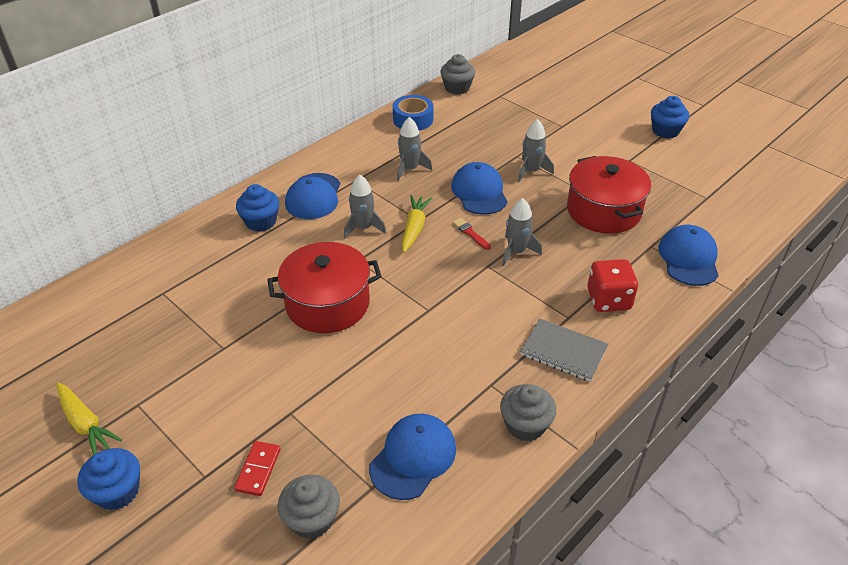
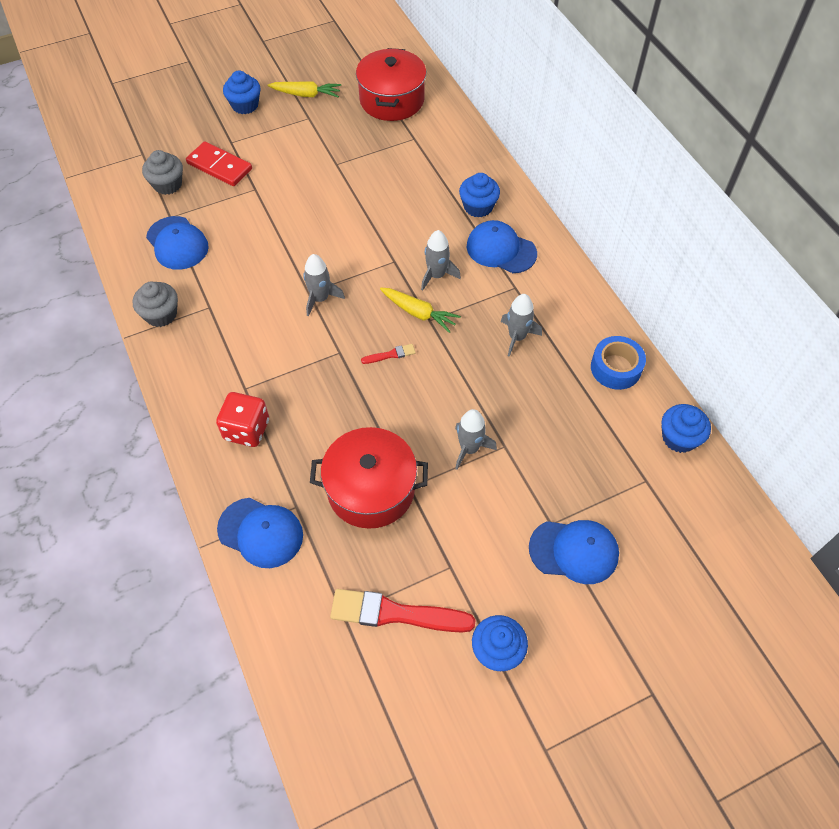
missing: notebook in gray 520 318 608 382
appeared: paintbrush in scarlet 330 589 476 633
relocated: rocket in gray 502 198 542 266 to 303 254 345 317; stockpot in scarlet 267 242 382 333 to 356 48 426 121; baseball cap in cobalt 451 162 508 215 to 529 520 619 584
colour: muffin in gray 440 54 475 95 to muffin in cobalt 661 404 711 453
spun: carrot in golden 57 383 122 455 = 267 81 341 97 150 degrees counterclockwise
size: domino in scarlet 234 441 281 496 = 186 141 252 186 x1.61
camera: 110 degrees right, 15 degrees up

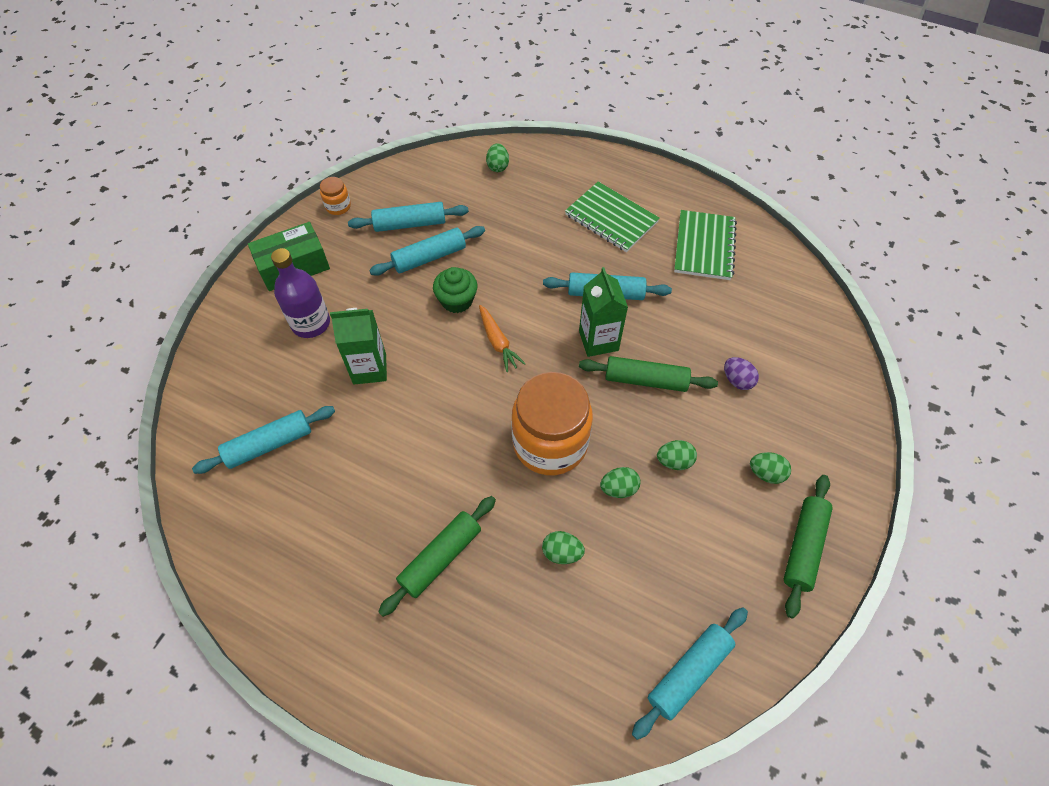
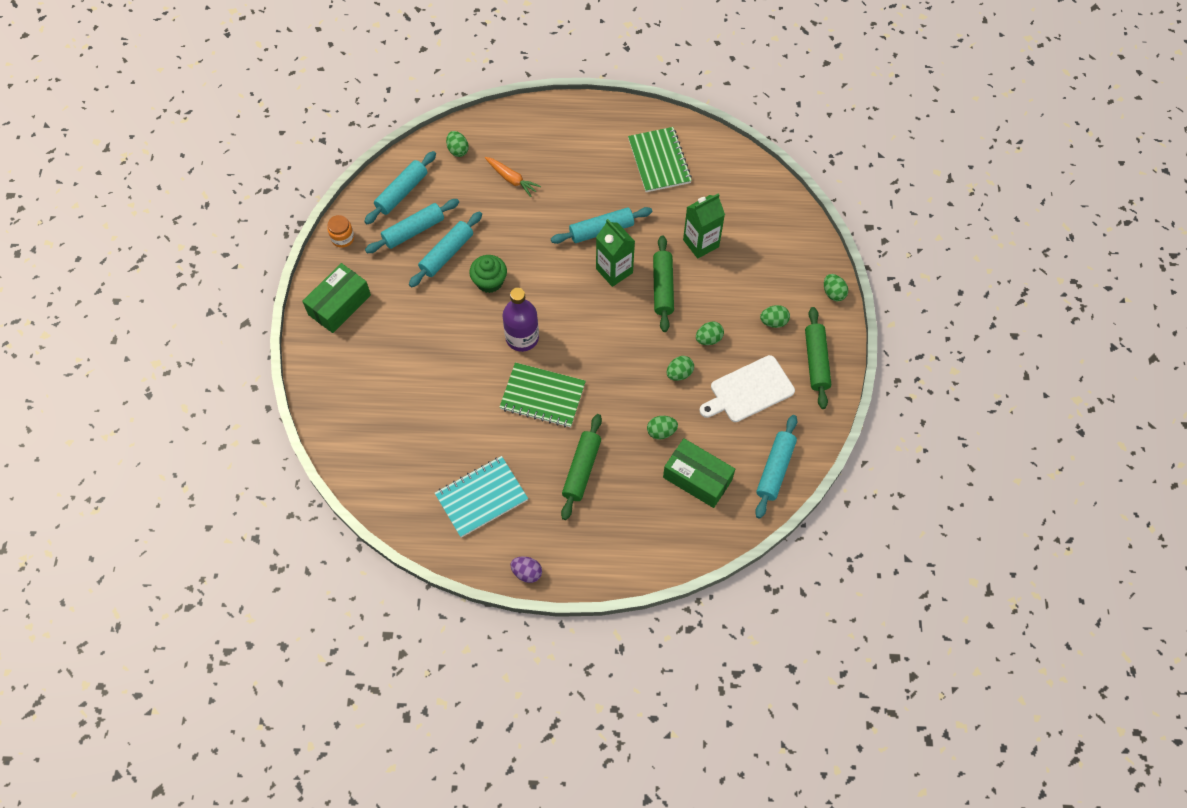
missing: jar in orange-coloured 512 372 593 475
appeared: notebook in aqua 435 456 528 538; box in green 663 438 735 508; cutting board in snow-white 700 355 795 422; egg shape in green 824 274 848 301
relocated: dough roller in aqua 192 406 335 474 to 364 151 436 224; carrot in orange-coloured 479 305 526 372 to 485 157 541 197; notebook in green 565 182 660 252 to 500 362 586 428; flask in violet 271 248 330 338 to 502 288 539 352; egg shape in violet 724 357 759 390 to 510 556 542 583; juice carton in green 330 308 387 385 to 683 193 725 259
spun: dough roller in green 579 356 718 392 = 653 235 674 332 75 degrees counterclockwise
camera: 25 degrees left, 5 degrees up

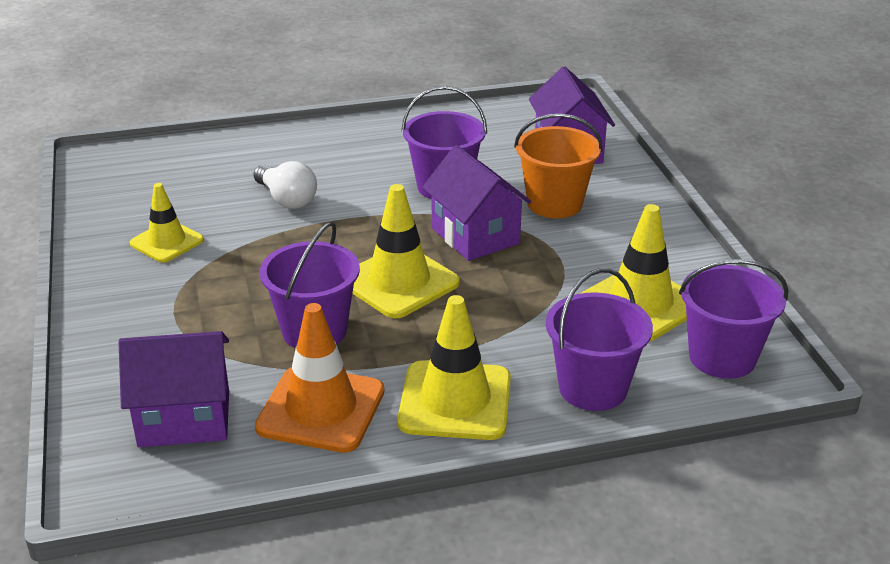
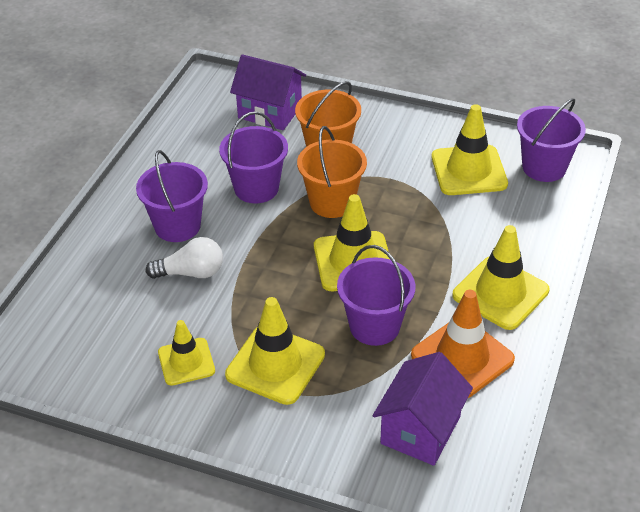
appeared: traffic cone in golden 225 297 325 405
relocated: pail in violet 546 268 653 411 to 136 150 208 242
exchanged: toy house in violet 422 145 531 261 to pail in orange-coloured 297 126 367 218
camera: 55 degrees left, 10 degrees up

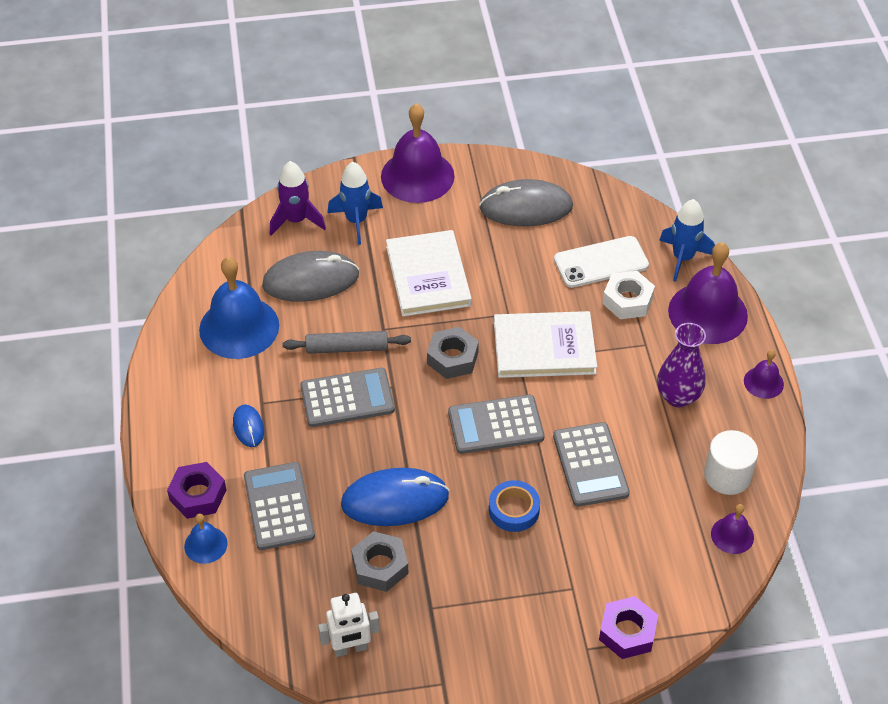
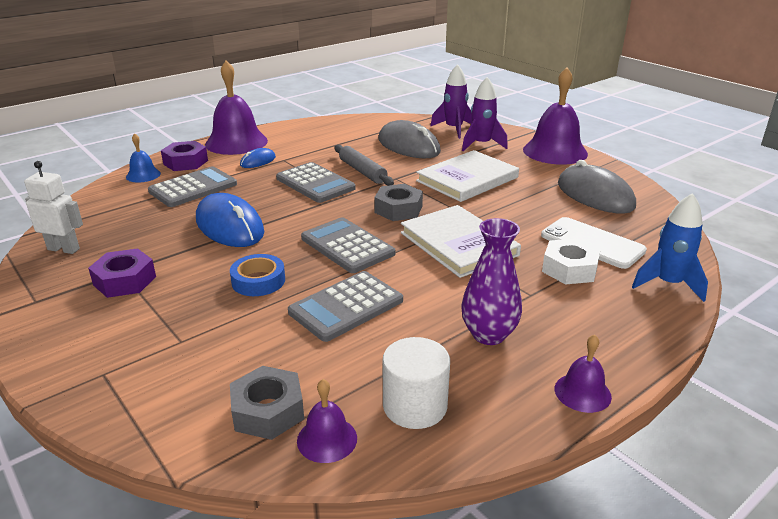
missing: bell in cobalt 199 257 279 359
relocated: hex nut in violet 599 596 658 659 to 88 248 156 298; bell in violet 668 242 748 344 to 205 60 268 155; hex nut in gray 351 531 409 592 to 230 366 304 440
colour: rocket in cobalt 328 162 383 245 to rocket in violet 462 77 508 151
spun: toy robot in snow-white 318 593 380 657 = 24 161 83 254 150 degrees clockwise
camera: 60 degrees right, 20 degrees down

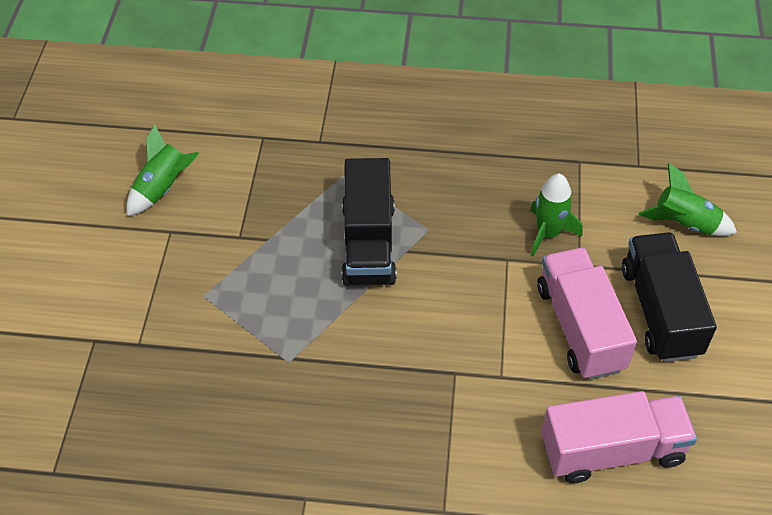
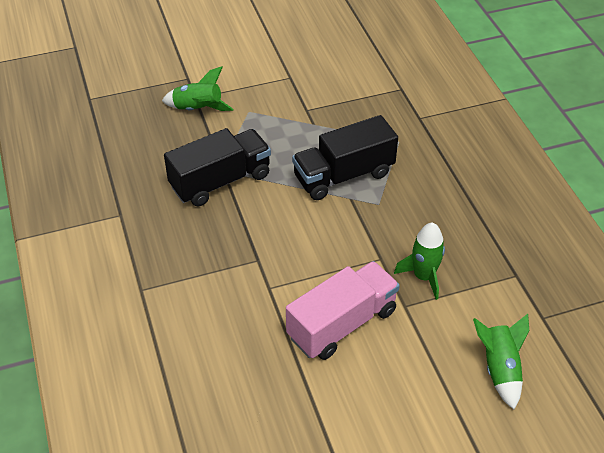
missing: truck in pink 541 391 697 484
relocated: rocket in green 126 124 200 216 to 162 66 234 111; truck in jet-black 622 233 717 362 to 164 128 271 206
camera: 65 degrees right, 5 degrees down

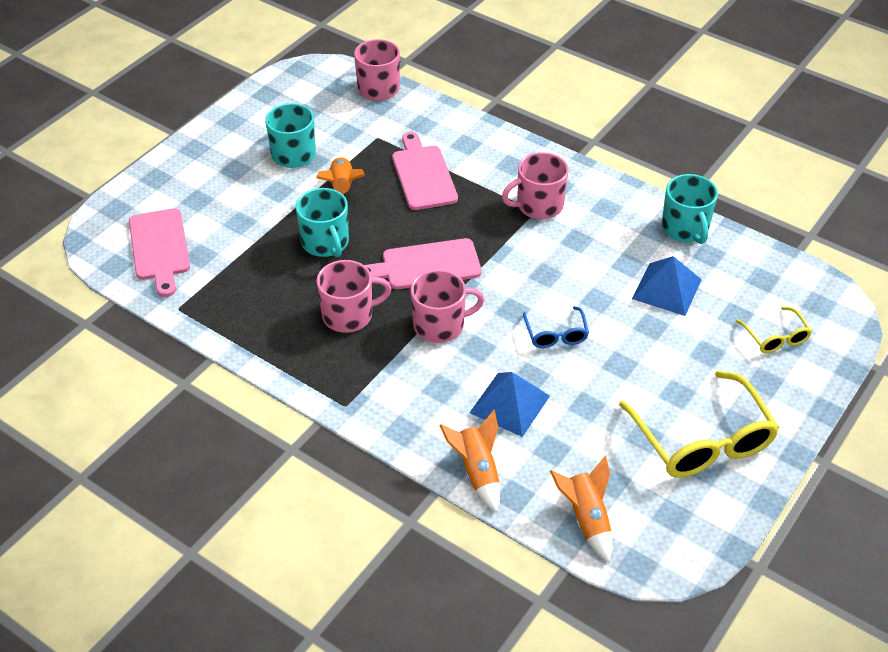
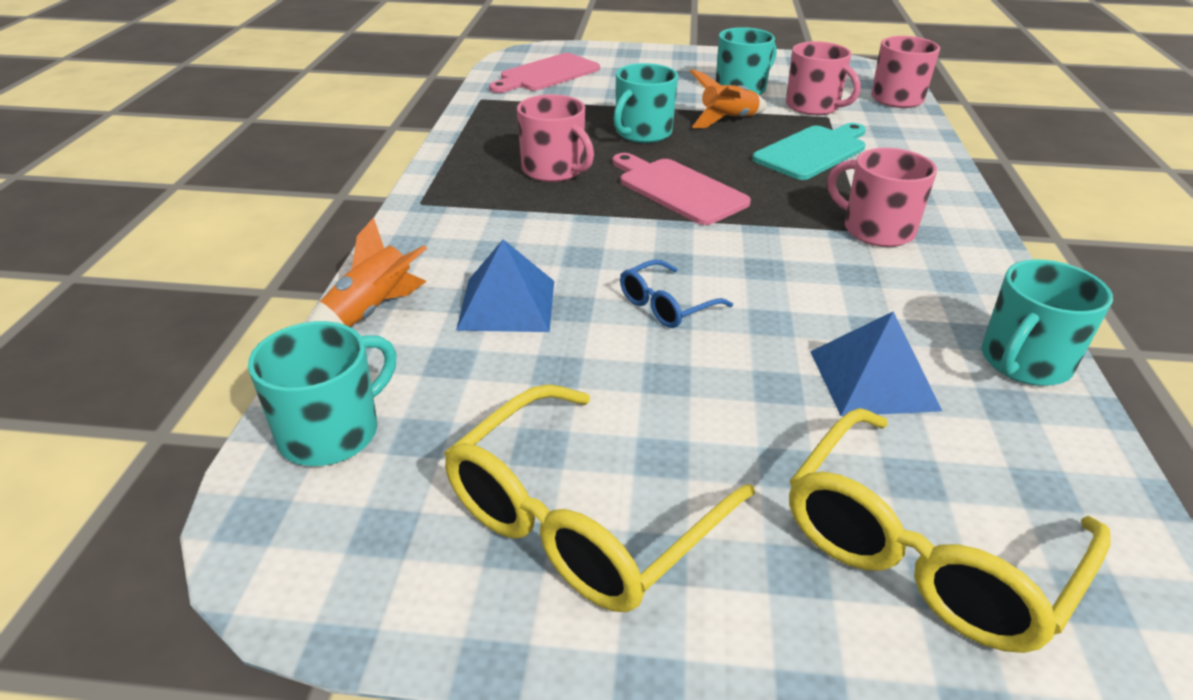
relocated: mug in pink 411 270 484 343 to 786 41 861 115
exchanged: rocket in orange-coloured 550 456 612 563 to mug in aqua 248 321 396 466
colour: cutting board in pink 392 132 458 210 to cutting board in aqua 752 123 866 180
size: spectacles in golden 736 307 812 353 = 789 408 1111 653 x1.99
camera: 60 degrees right, 10 degrees down

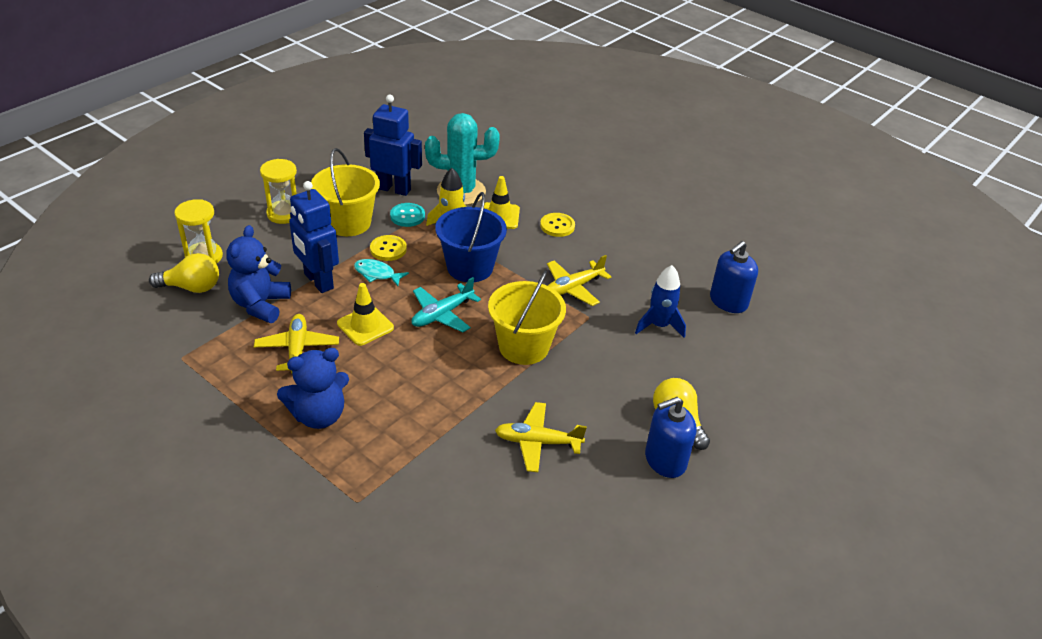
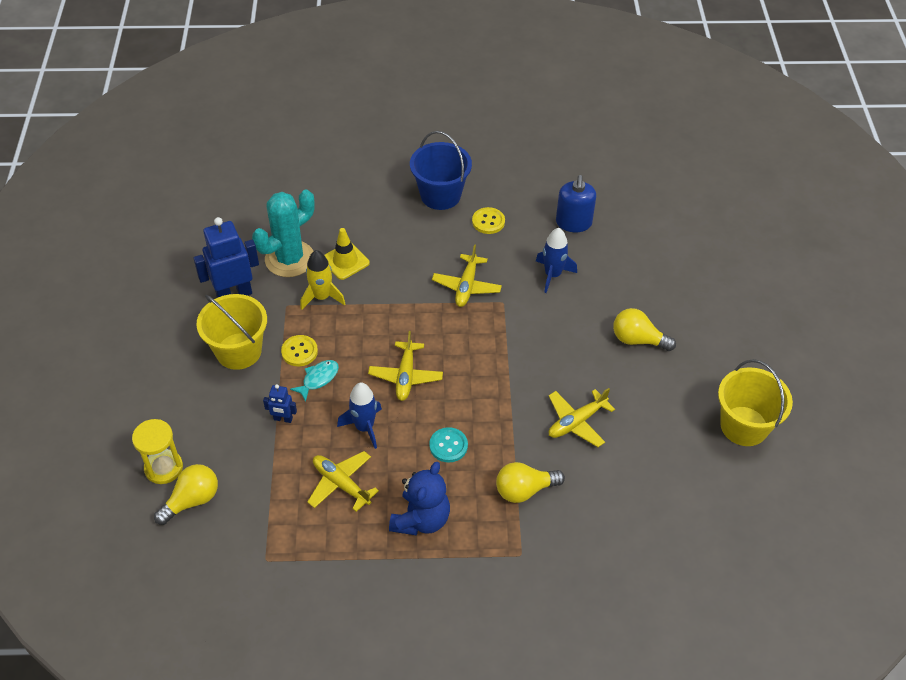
missing: stuffed bear in cobalt 226 225 291 323; sand timer in golden 260 159 297 224; pump bottle in cobalt 645 397 697 478
appeared: lightbulb in golden 496 462 565 503
relocated: pail in cobalt 435 192 507 282 to 410 131 472 210; shirt button in aqua 390 203 425 227 to 429 427 468 462; shirt button in golden 540 213 575 237 to 472 207 505 234; pail in golden 488 270 566 365 to 718 359 793 446
exchanged: traffic cone in golden 337 283 394 346 to rocket in cobalt 337 383 382 449
colour: aeroplane in aqua 412 277 481 332 to aeroplane in golden 368 331 443 401
spun: fish figure in aqua 354 259 409 286 = 290 360 339 401 150 degrees clockwise
size: toy robot in cobalt 289 181 339 293 = 263 384 297 423 x0.49
camera: 40 degrees left, 10 degrees up

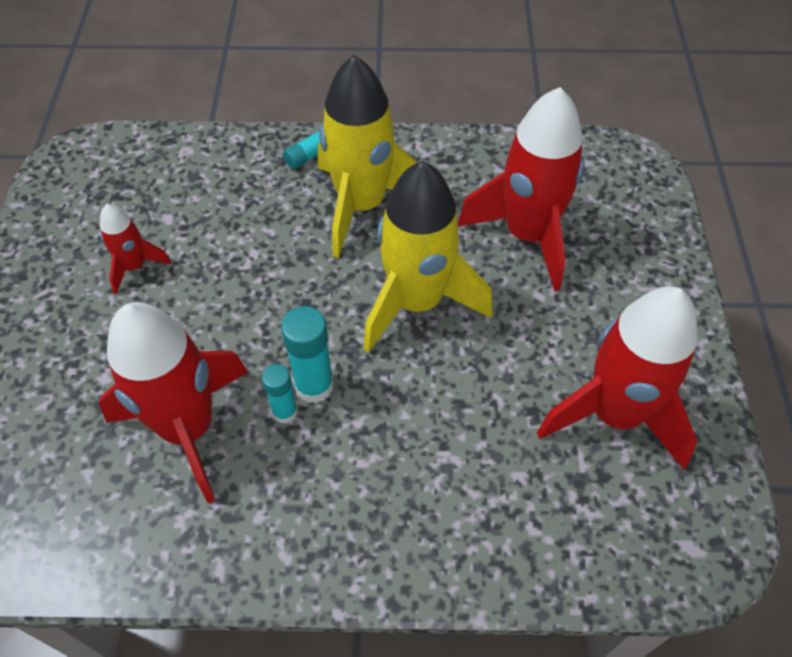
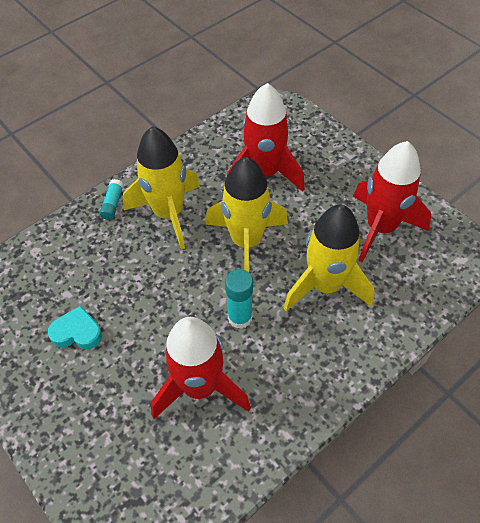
missing: glue in aqua 262 364 298 424
appeared: rocket in golden 284 205 375 311
exchanged: rocket in scarlet 100 204 171 294 to love heart in aqua 48 305 102 349
camera: 40 degrees left, 0 degrees up

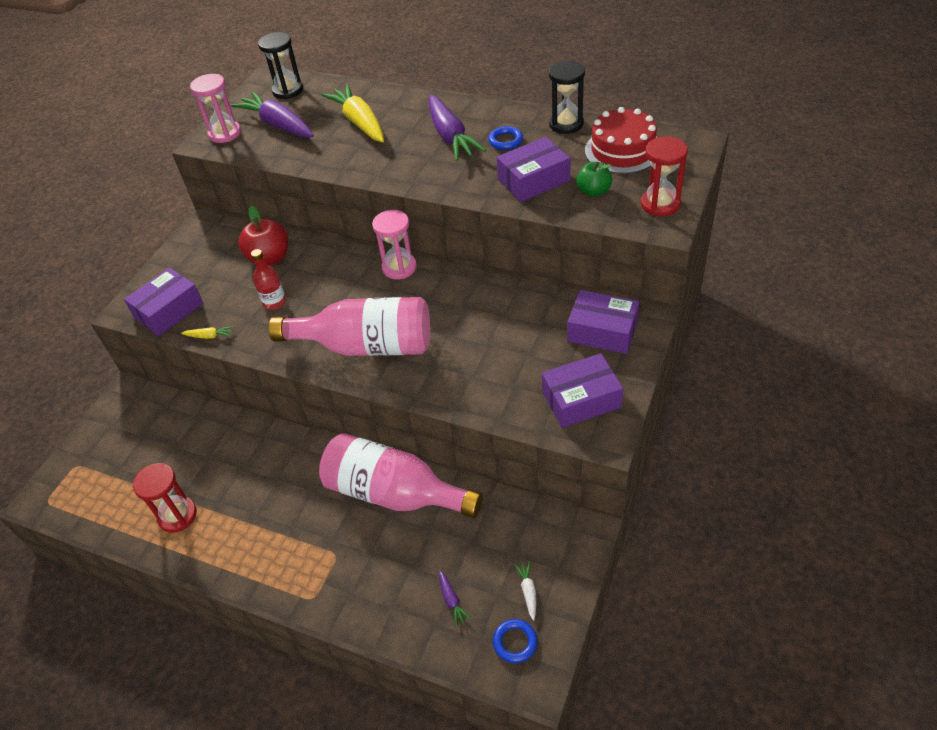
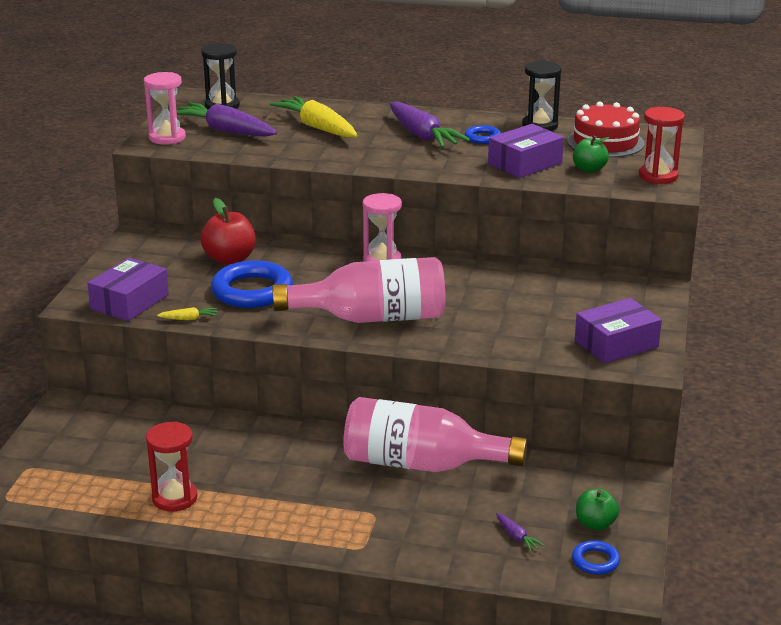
missing: box in violet 567 290 640 354
exchanged: flask in scarlet 251 249 286 310 to hoop in cobalt 211 260 293 308; carrot in snow-white 514 561 536 621 to apple fruit in green 576 488 619 531
camera: 15 degrees left, 20 degrees down

